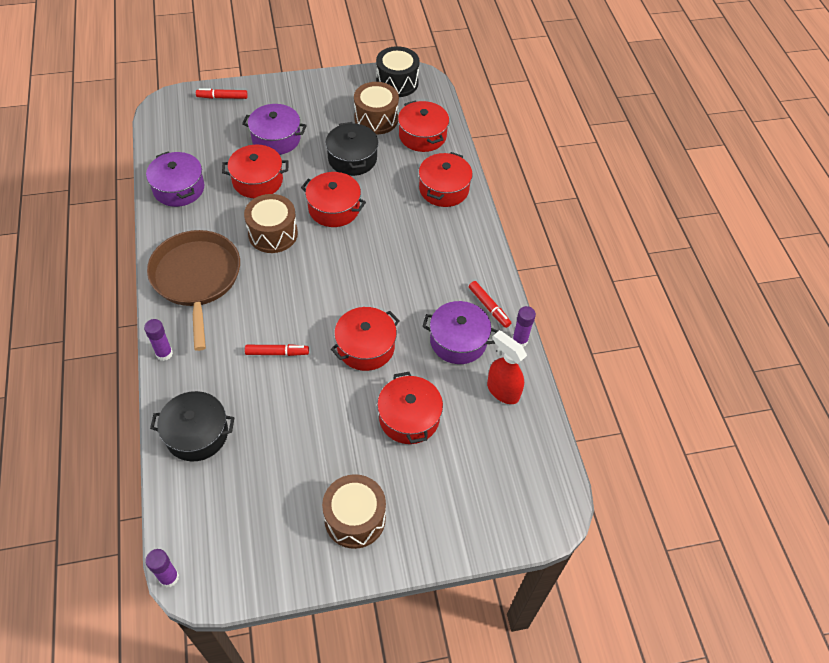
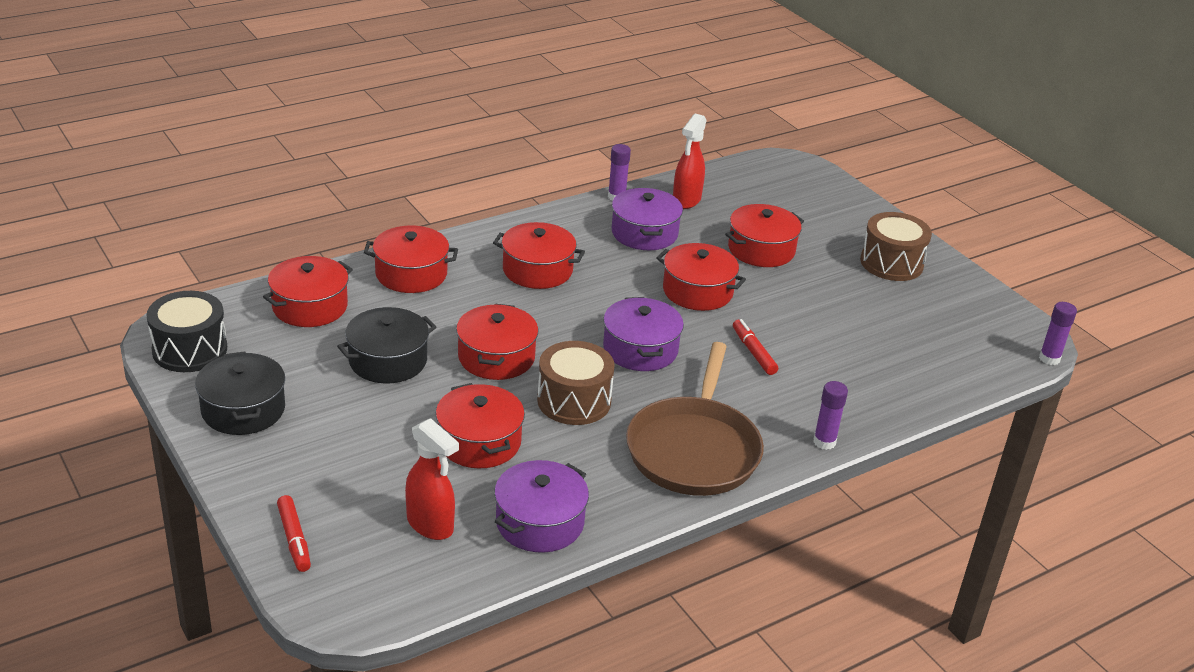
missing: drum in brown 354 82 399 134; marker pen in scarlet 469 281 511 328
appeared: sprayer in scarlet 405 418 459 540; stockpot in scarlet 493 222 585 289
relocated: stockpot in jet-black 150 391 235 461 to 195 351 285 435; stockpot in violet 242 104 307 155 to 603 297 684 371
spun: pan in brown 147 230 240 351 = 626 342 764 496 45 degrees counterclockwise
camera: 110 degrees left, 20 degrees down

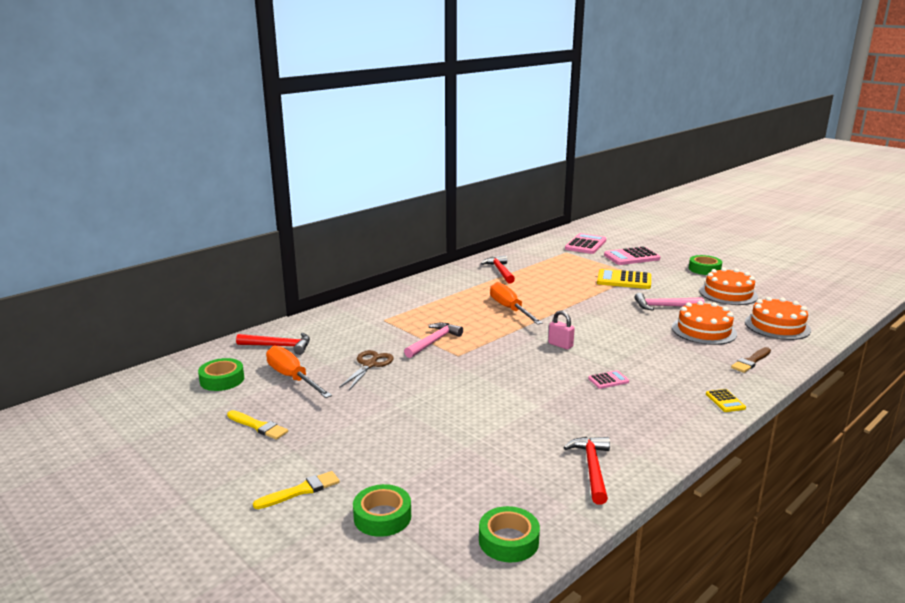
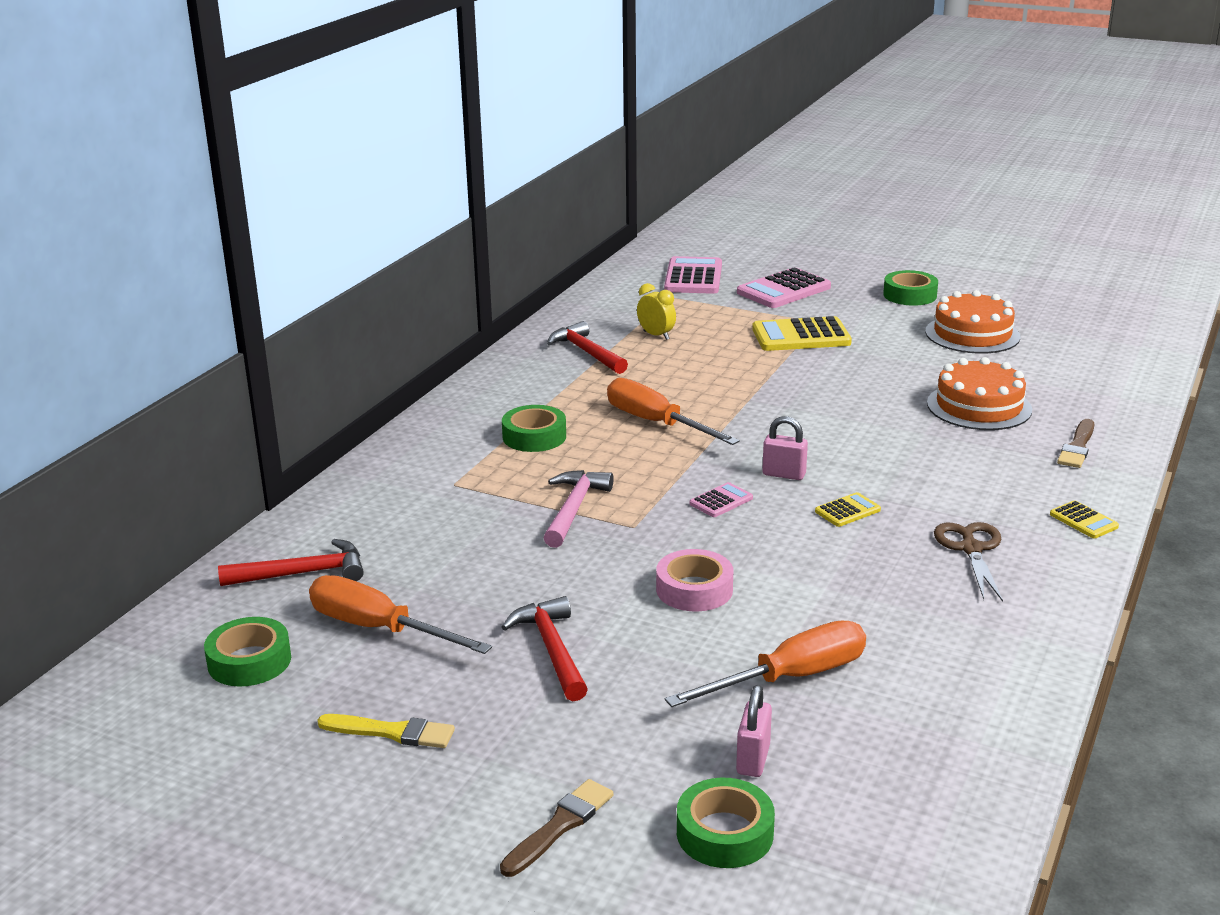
missing: claw hammer in pink 634 293 704 311; cake in orange-coloured 745 297 811 340
appeared: alarm clock in golden 637 283 676 340; roll of tape in pink 656 549 733 612; flat screwdriver in orange-coloured 665 620 866 707; small lock in pink 736 685 772 777; adding machine in golden 815 492 881 527
relocated: roll of tape in green 479 506 540 562 to 502 405 566 452; claw hammer in scarlet 563 437 610 505 to 502 596 588 701; adding machine in pink 588 370 629 389 to 690 482 753 517; shears in brown 339 350 393 390 to 934 522 1003 602
colour: paintbrush in golden 253 471 340 509 to paintbrush in brown 500 779 613 877
camera: 20 degrees left, 5 degrees up

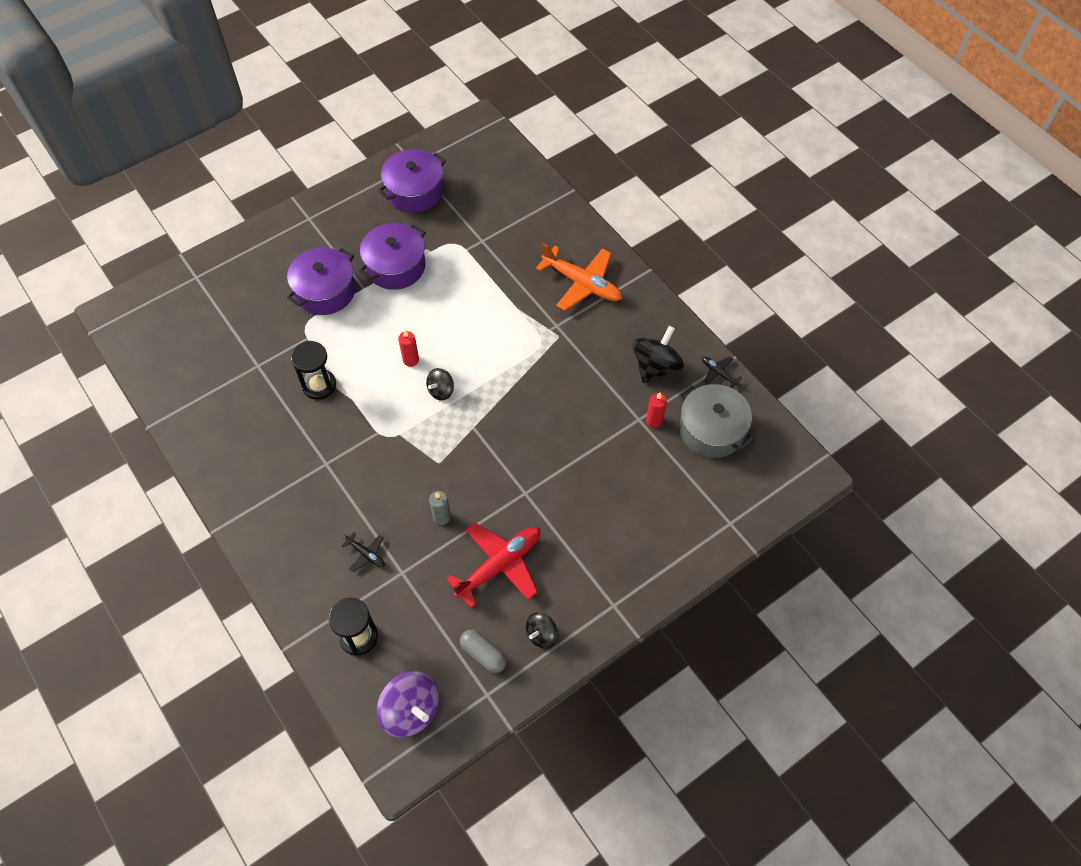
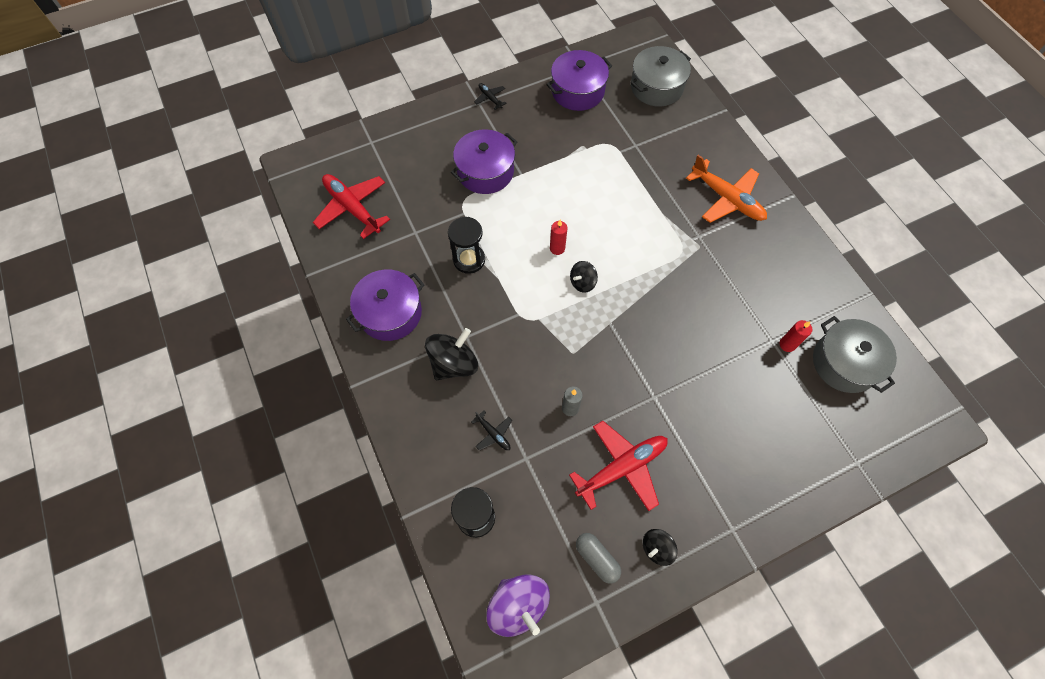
appeared: aeroplane in scarlet 313 174 390 239; stockpot in gray 630 46 691 107
relocated: stockpot in violet 359 223 426 290 to 346 269 425 341; spinning top in jet-black 632 326 684 383 to 425 328 478 380; aeroplane in jet-black 702 356 742 388 to 474 83 507 110
camera: 10 degrees right, 5 degrees up

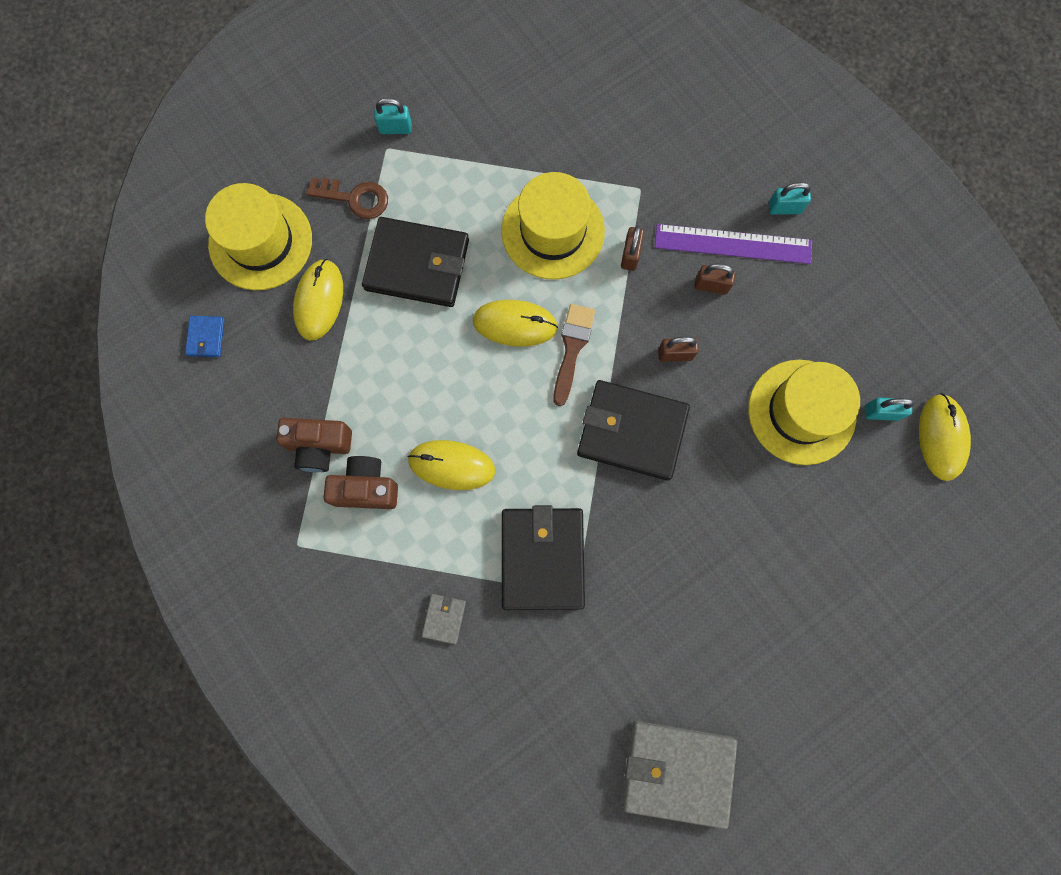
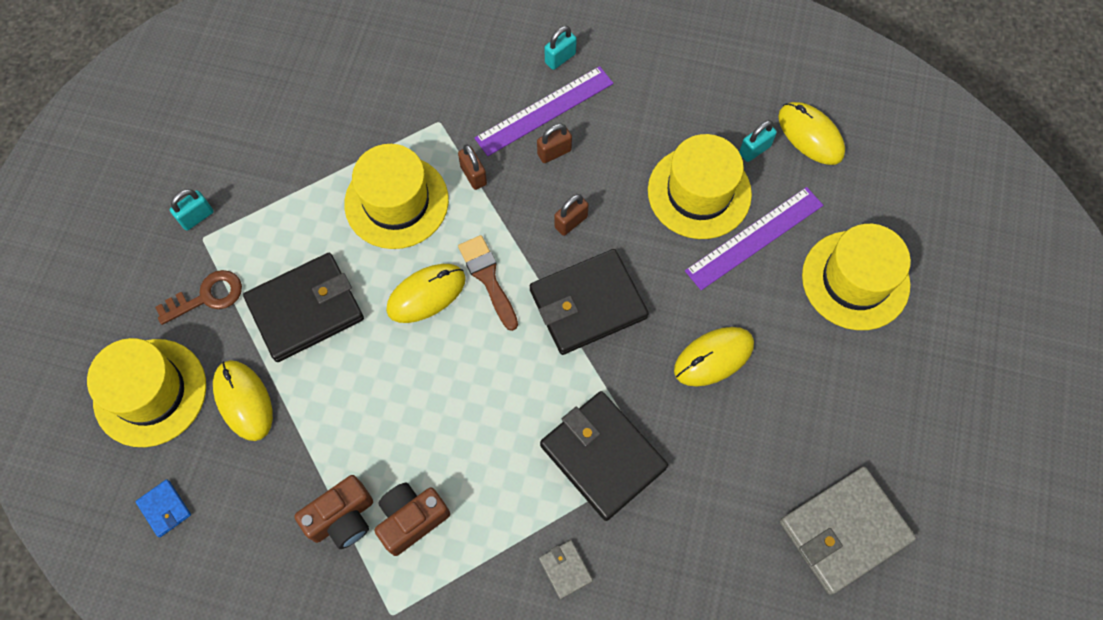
appeared: ruler in violet 685 187 823 290; top hat in golden 802 224 911 330
relocated: mouse in golden 407 440 495 490 to 674 327 754 387
camera: 40 degrees left, 10 degrees down

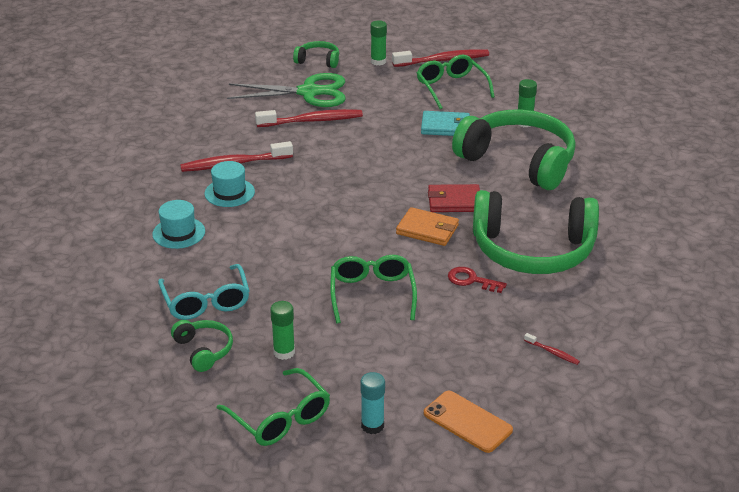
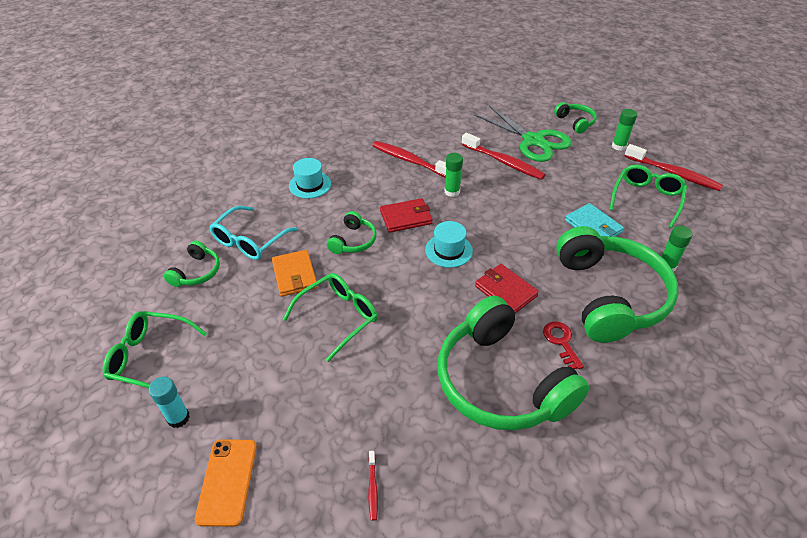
appeared: headset in green 327 211 376 254; card wallet in scarlet 380 198 433 233
relocated: card wallet in orange-coloured 396 207 459 246 to 272 250 318 297; top hat in aqua 205 161 255 207 to 425 221 473 268; glue in green 270 301 295 360 to 445 153 463 197; key in scarlet 448 267 507 293 to 543 321 584 369
spun: spectacles in green 217 368 330 446 = 103 311 207 388 90 degrees clockwise
camera: 50 degrees right, 10 degrees up

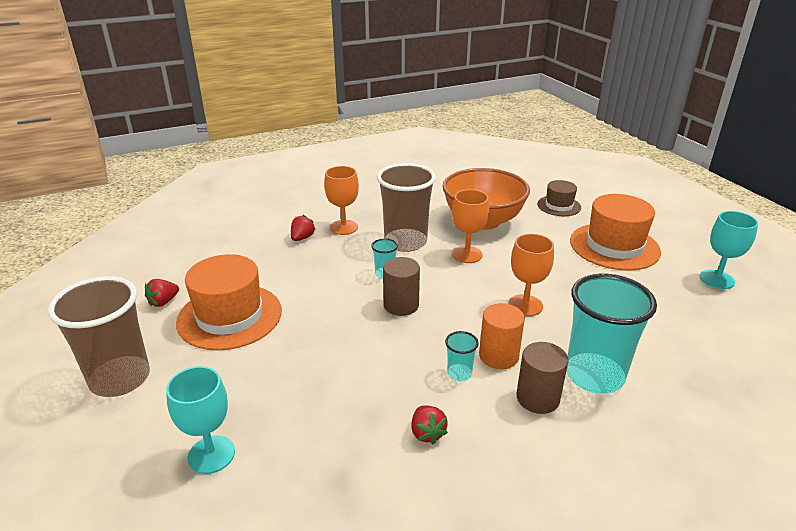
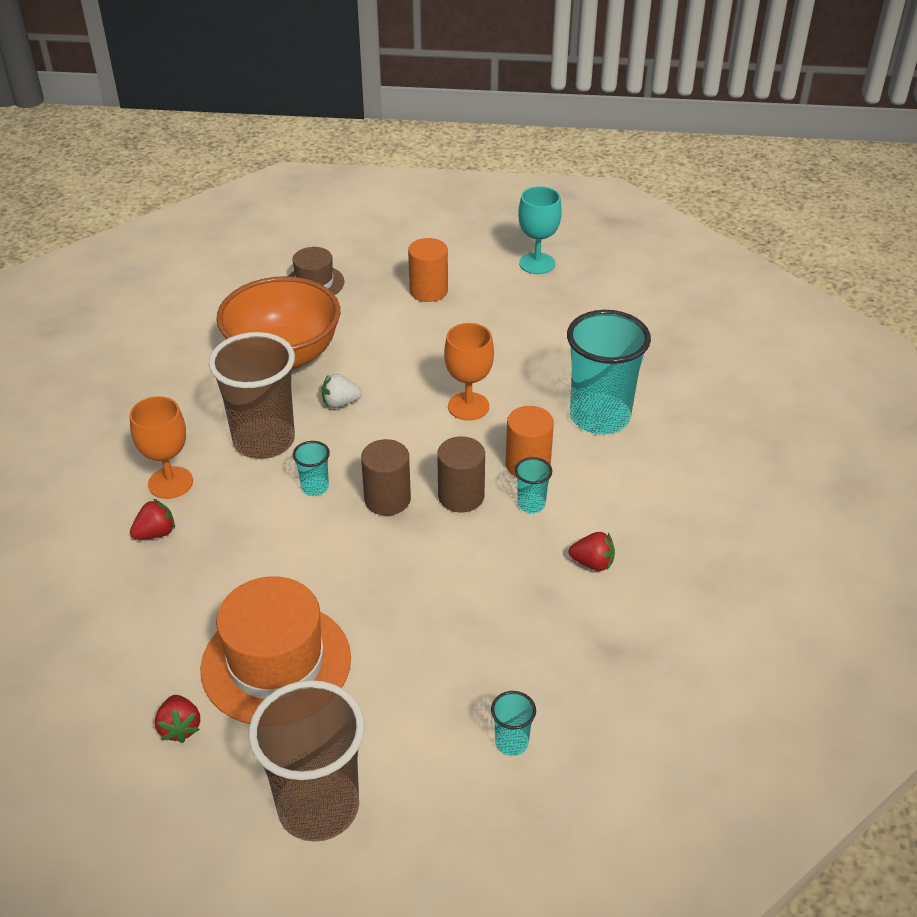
relocated: solid cylinder in brown 516 342 568 414 to 437 436 485 512
exchanged: goblet in orange-coloured 452 189 489 263 to toy strawberry in snow-white 322 374 362 408; top hat in orange-coloured 570 194 661 270 to solid cylinder in orange-coloured 408 238 448 302; goblet in aqua 166 366 235 474 to cup in aqua 491 691 536 756
spun: toy strawberry in scarlet 291 215 316 241 = 130 499 175 540 90 degrees clockwise
camera: 60 degrees left, 10 degrees up

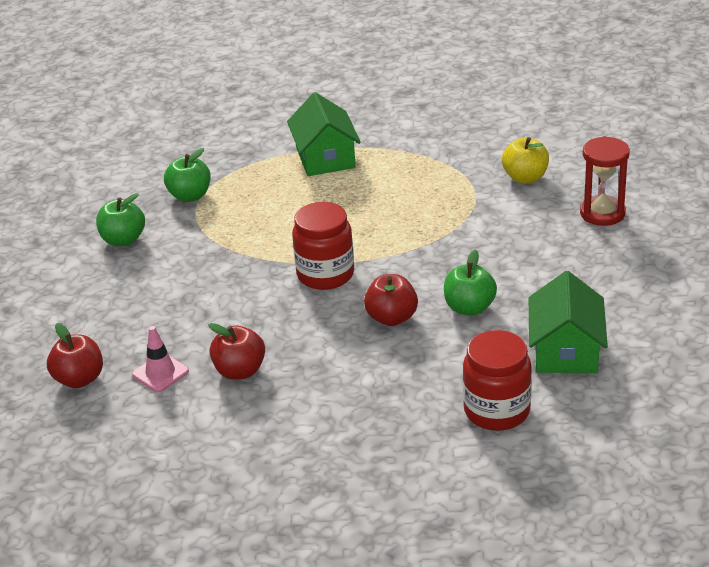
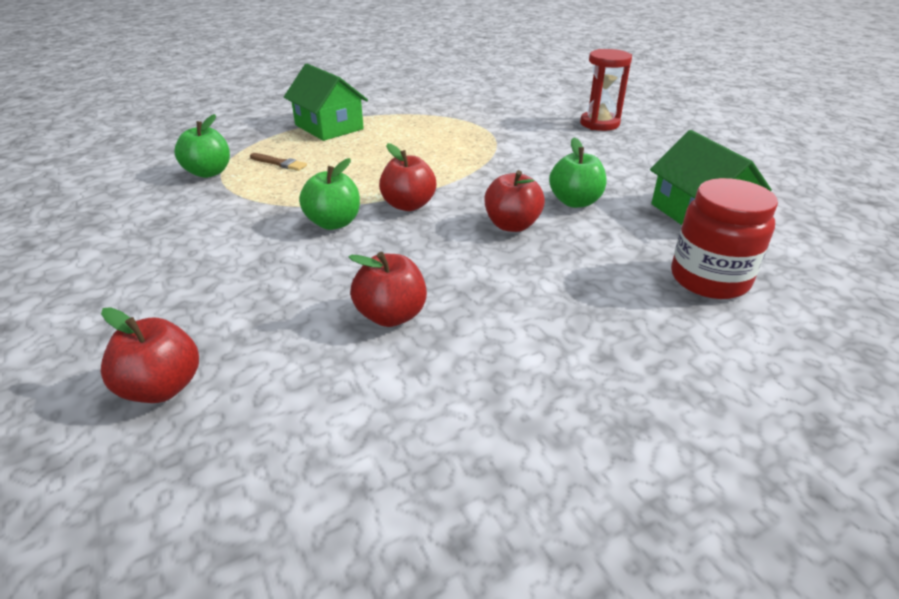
missing: traffic cone in pink 132 326 189 392; apple fruit in golden 502 137 549 183
appeared: paintbrush in brown 250 153 307 171
relocated: apple fruit in green 96 193 145 246 to 299 158 360 230
exchanged: jar in scarlet 292 202 354 290 to apple fruit in scarlet 379 143 436 211
camera: 30 degrees left, 0 degrees up

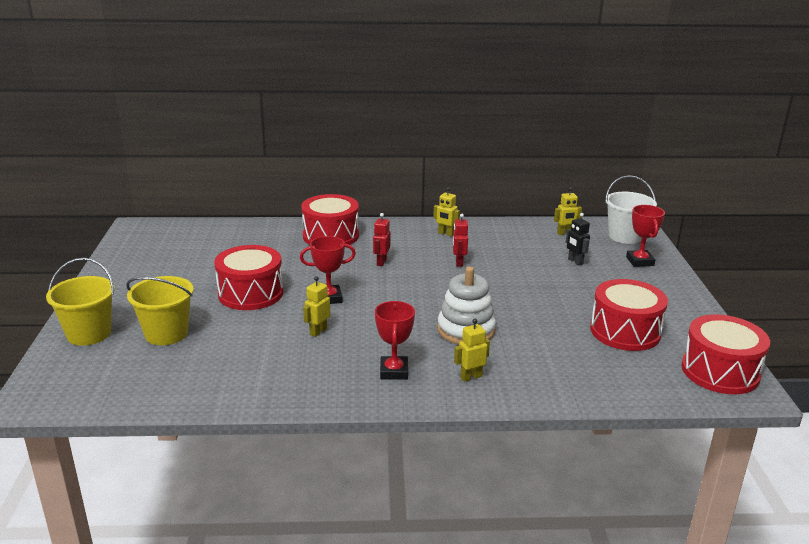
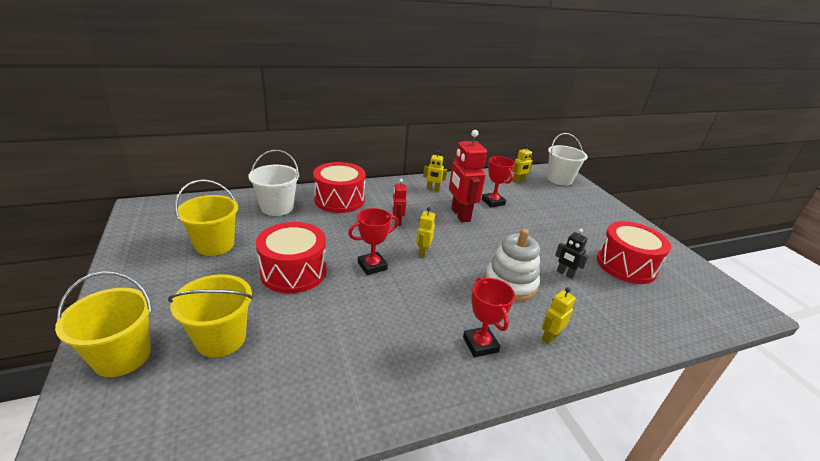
missing: drum in scarlet 682 314 770 394
appeared: pail in golden 175 179 238 256; pail in snow-white 248 150 299 216
relocated: toy robot in golden 303 276 330 337 to 416 207 435 258; prize cup in scarlet 626 205 665 267 to 482 156 515 207; toy robot in jet-black 566 213 590 266 to 555 229 589 279
size: toy robot in scarlet 453 214 468 267 = 449 130 487 222 x1.95
camera: 20 degrees left, 5 degrees up

